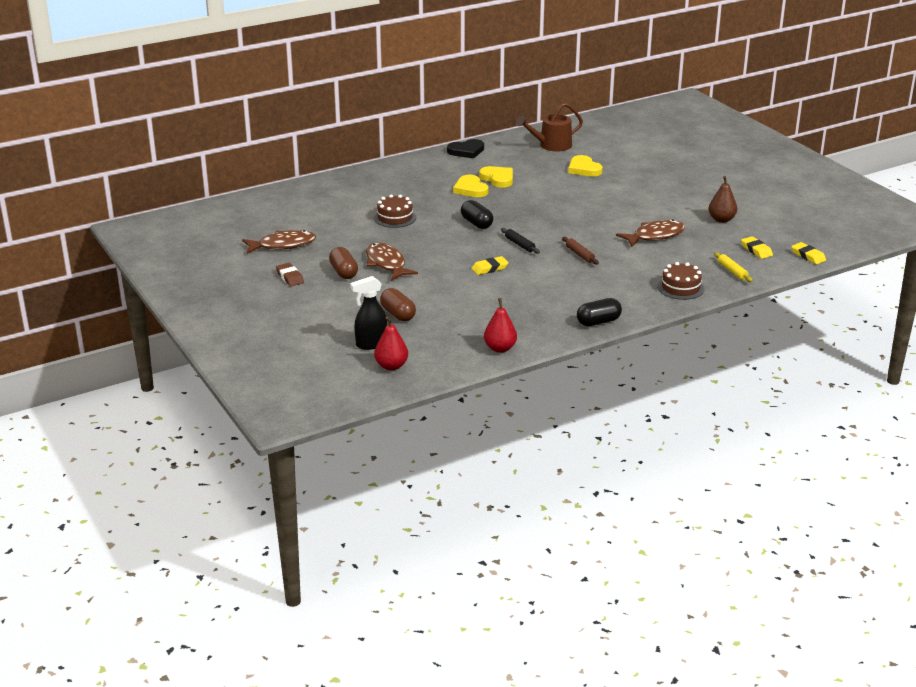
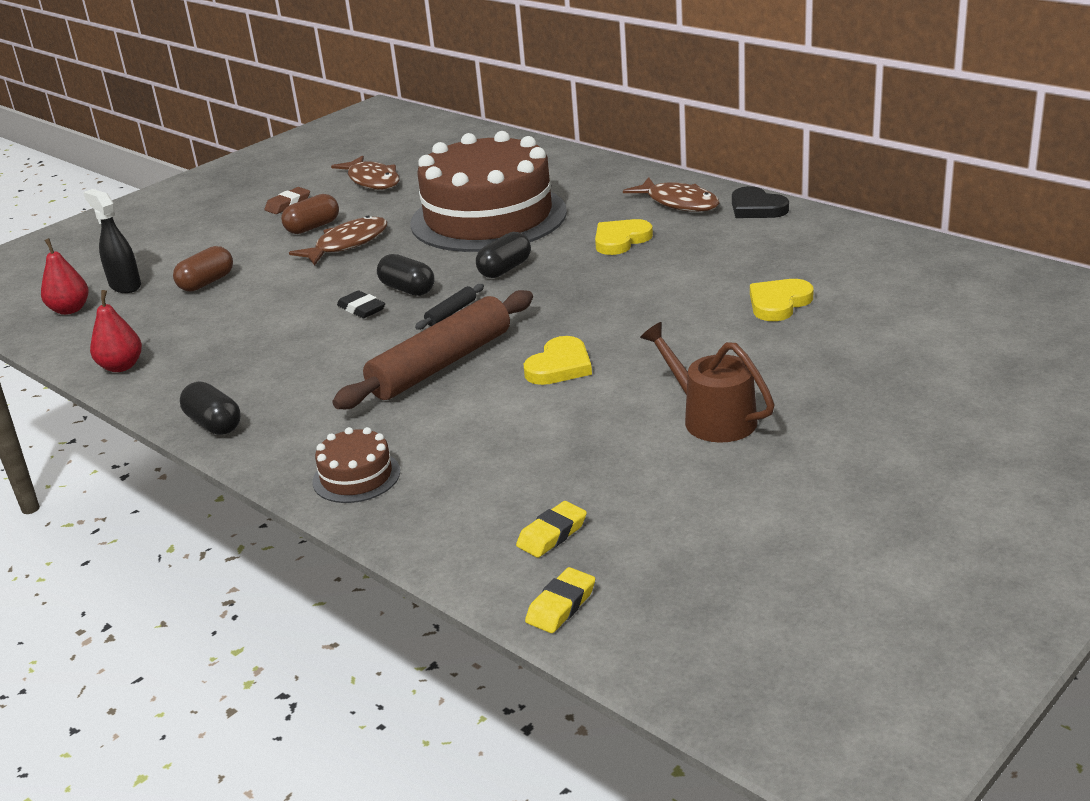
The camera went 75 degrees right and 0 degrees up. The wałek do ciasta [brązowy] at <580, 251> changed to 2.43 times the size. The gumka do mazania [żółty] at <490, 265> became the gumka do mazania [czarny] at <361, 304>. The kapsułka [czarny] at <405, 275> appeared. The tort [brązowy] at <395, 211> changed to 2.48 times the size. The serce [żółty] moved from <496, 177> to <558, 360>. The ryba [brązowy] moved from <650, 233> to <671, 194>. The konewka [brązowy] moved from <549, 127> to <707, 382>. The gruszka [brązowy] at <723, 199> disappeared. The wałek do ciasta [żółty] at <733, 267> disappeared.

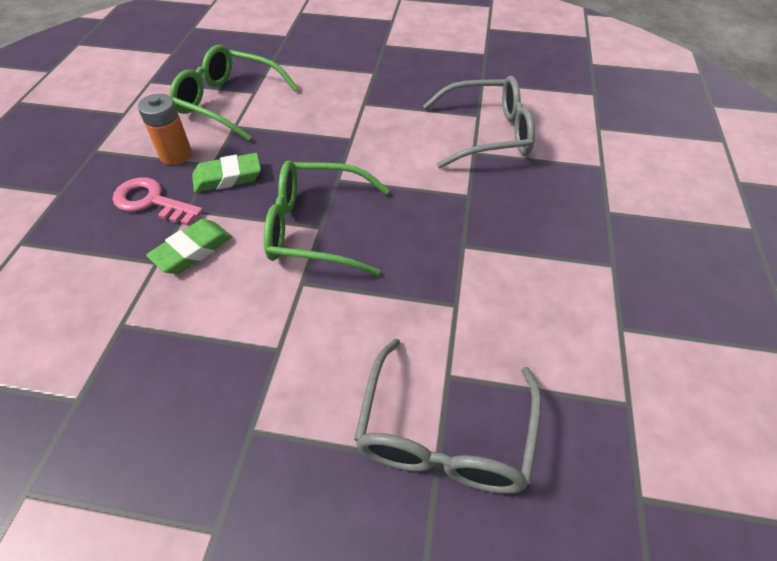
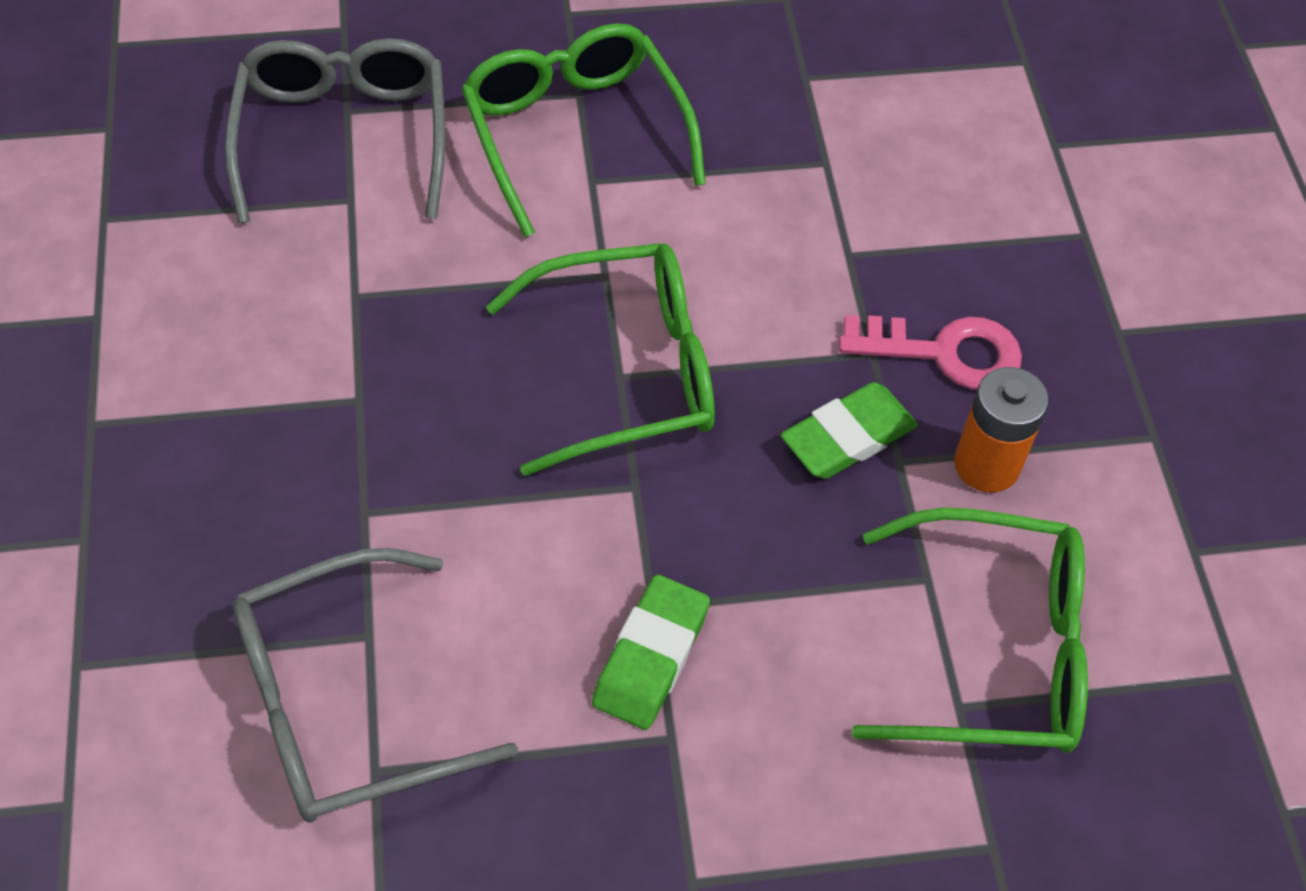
The camera went 160 degrees right and 5 degrees up. The okulary [zielony] at <583, 130> appeared. The gumka do mazania [zielony] moved from <189, 246> to <651, 652>.

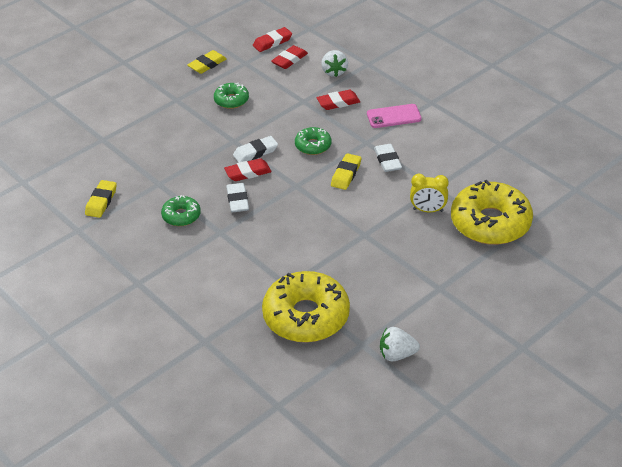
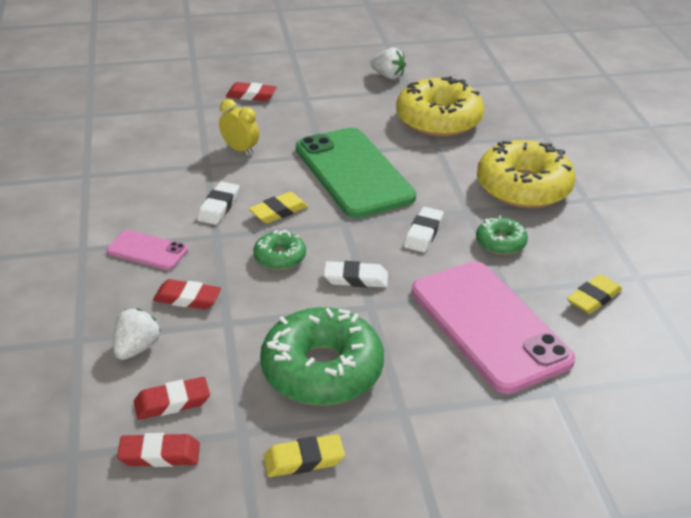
The camera went 150 degrees left and 5 degrees down. The gumka do mazania [czerwony] moved from <247, 169> to <251, 91>. The donut [zielony] at <231, 96> changed to 2.04 times the size. The telefon [zielony] at <356, 172> appeared. The telefon [różowy] at <493, 327> appeared. The donut [żółty] moved from <492, 212> to <526, 174>.

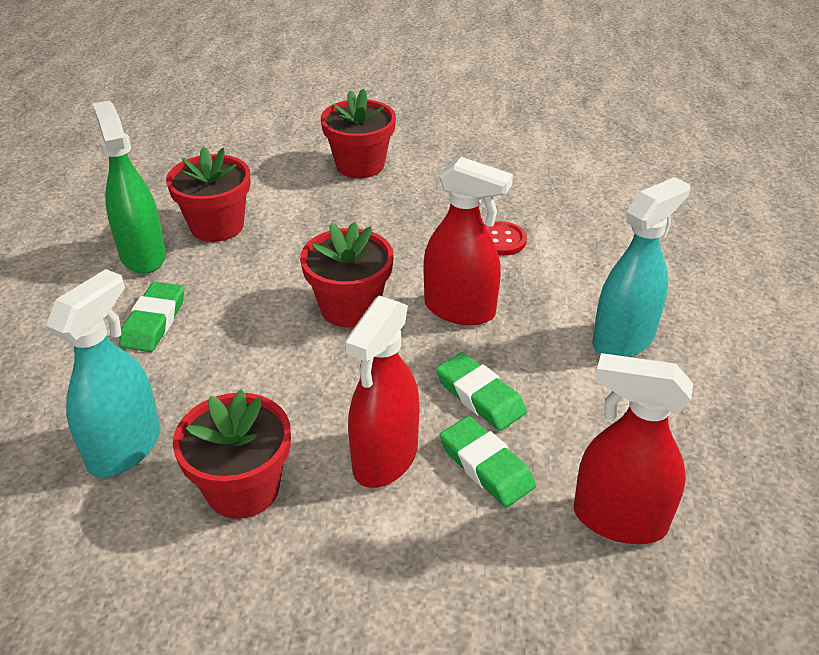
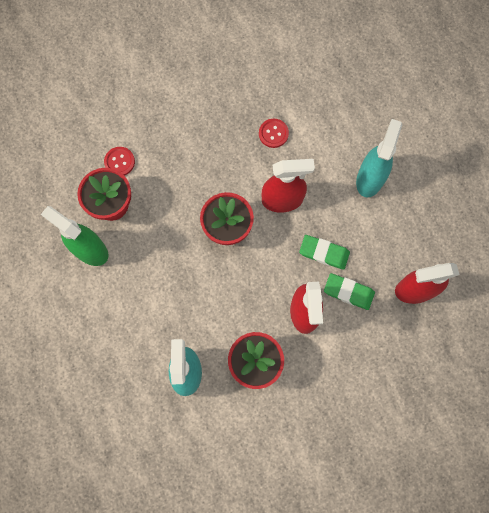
The camera went 30 degrees left and 35 degrees up. The guzik [czerwony] at <119, 161> appeared. The gumka do mazania [zielony] at <151, 317> disappeared. The doniczka [czerwony] at <358, 133> disappeared.

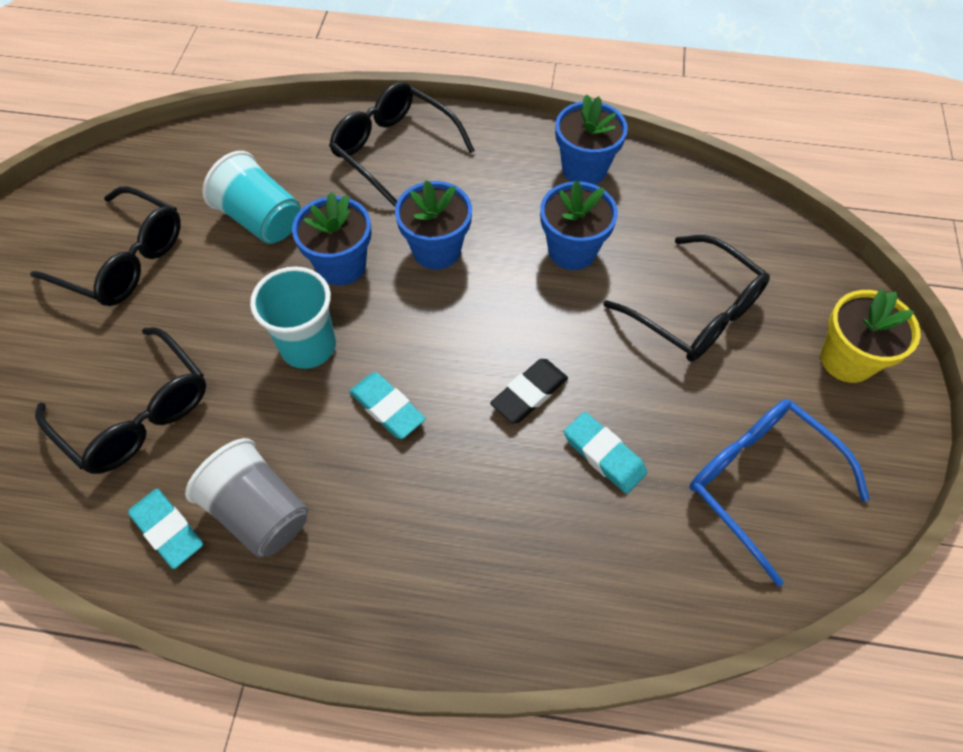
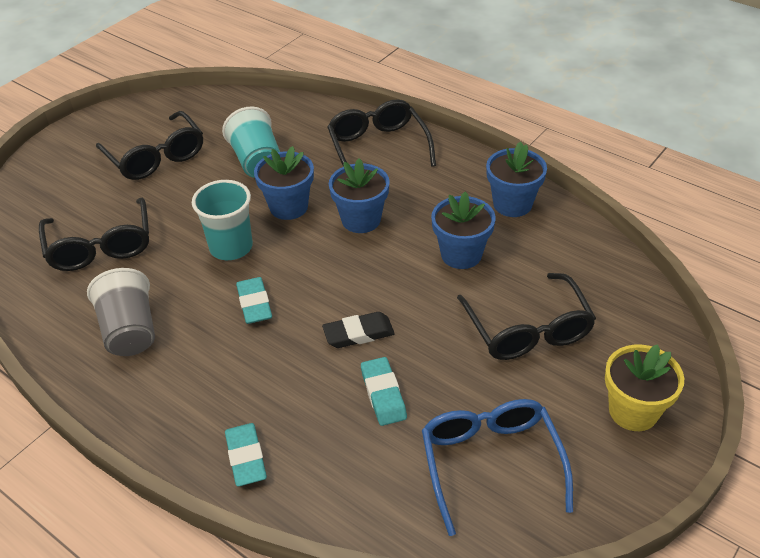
The camera went 30 degrees right and 15 degrees down. The gumka do mazania [turkusowy] moved from <165, 529> to <246, 455>.

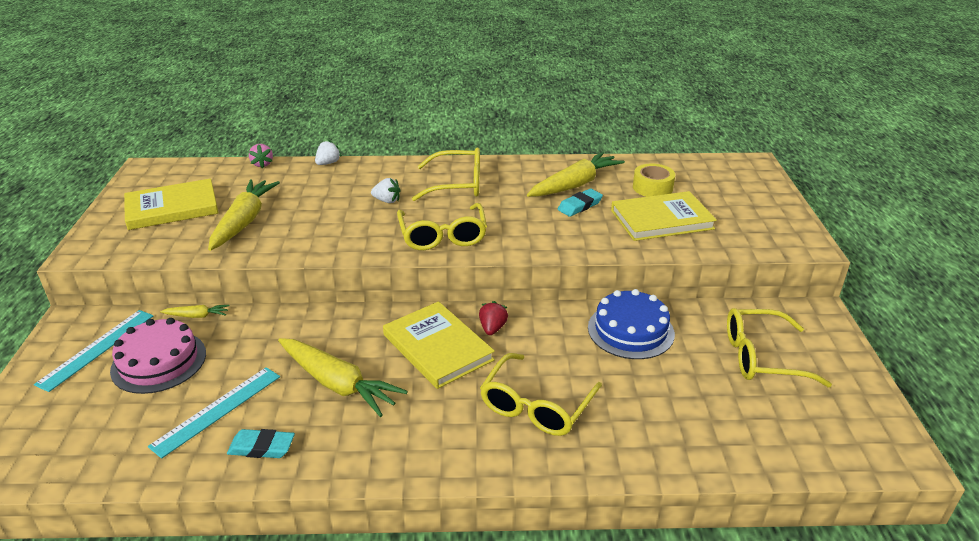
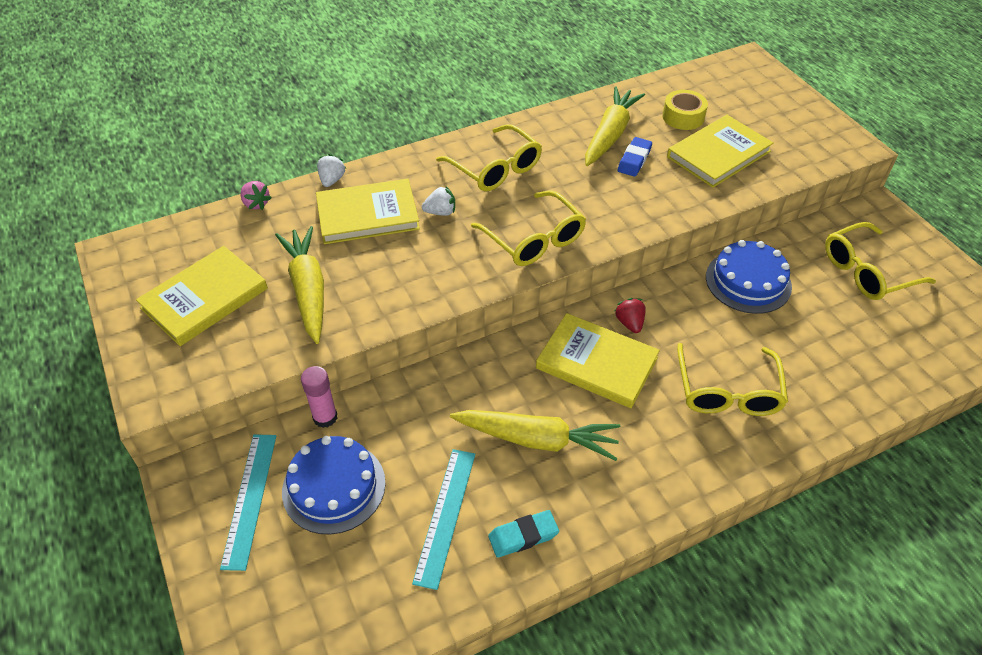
The camera went 25 degrees left and 15 degrees up. The tort [różowy] at <158, 356> became the tort [niebieski] at <334, 485>. The marchewka [żółty] at <195, 311> was replaced by the klej w sztyfcie [różowy] at <319, 397>. The książka [żółty] at <368, 211> appeared. The okulary [żółty] at <446, 174> turned 75 degrees clockwise. The gumka do mazania [turkusowy] at <580, 202> became the gumka do mazania [niebieski] at <635, 157>.

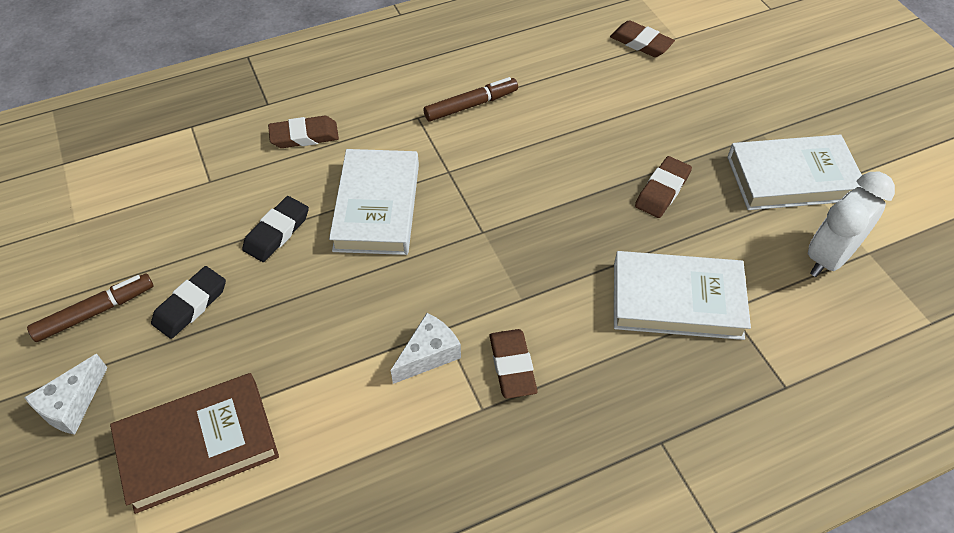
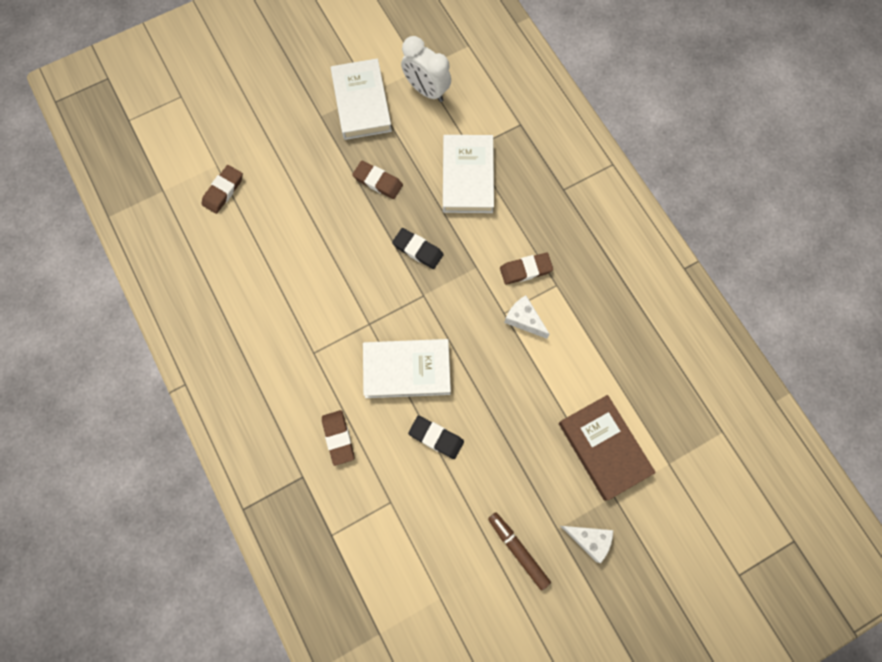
The camera went 95 degrees left and 20 degrees up. The gumka do mazania [czarny] moved from <188, 302> to <418, 248>. The flamaster [brązowy] at <471, 99> disappeared.

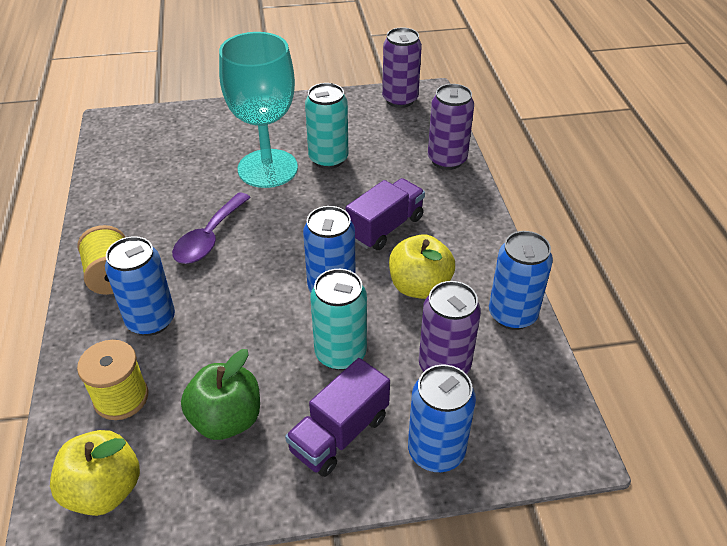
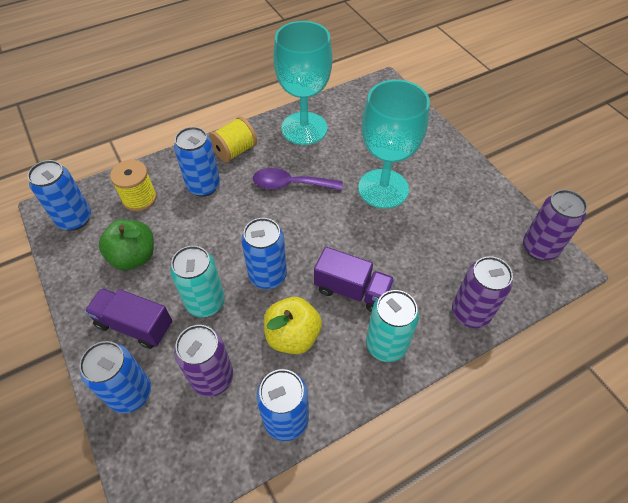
The camera went 70 degrees right and 10 degrees up. The jabłko [żółty] at <95, 473> was replaced by the puszka [niebieski] at <59, 195>. The kielich [turkusowy] at <303, 83> appeared. The puszka [turkusowy] moved from <326, 126> to <392, 326>.

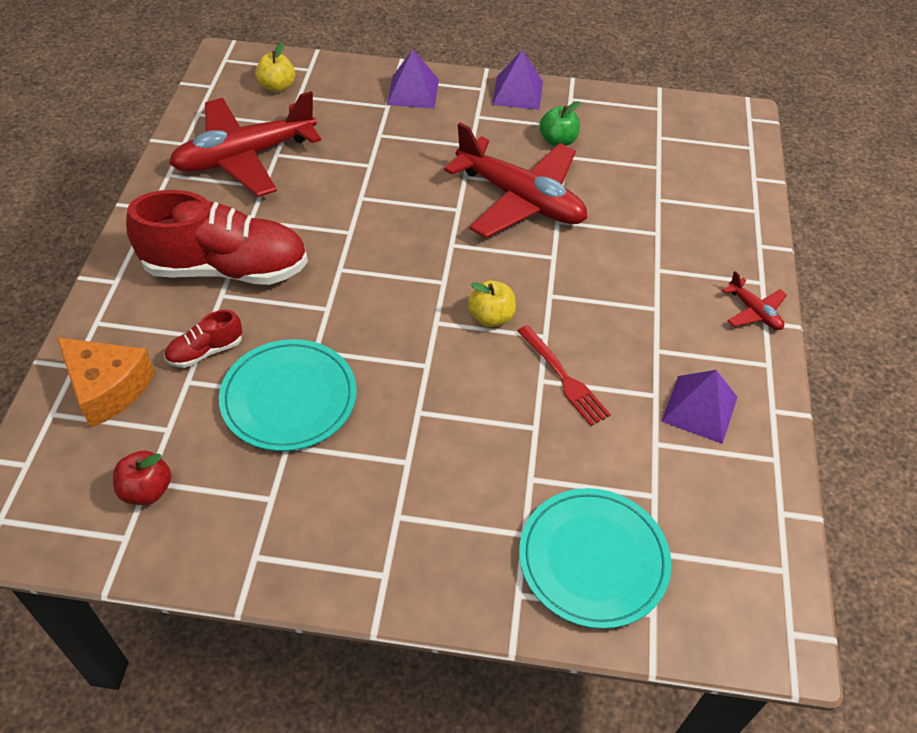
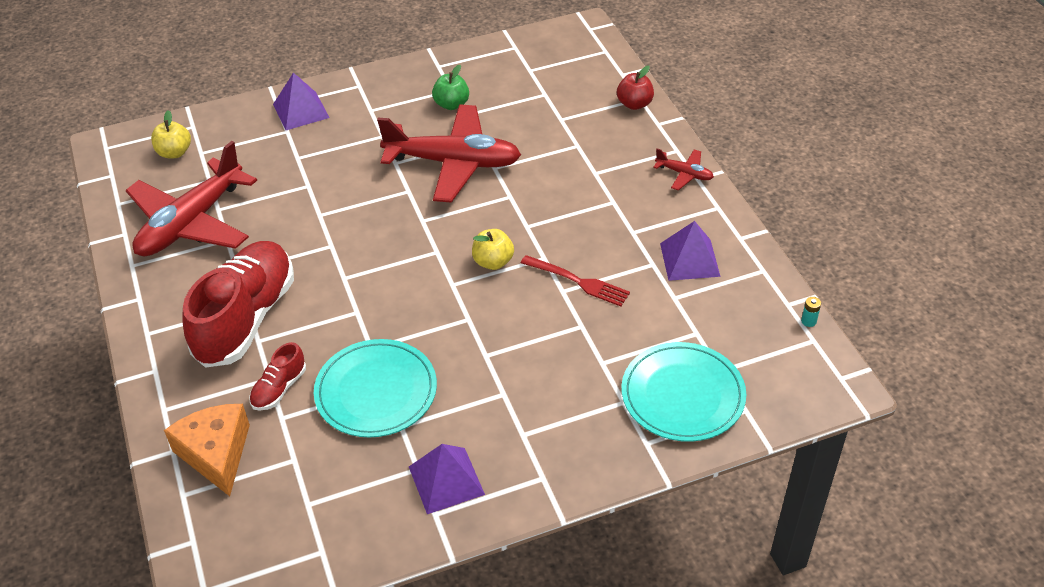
The camera went 25 degrees left and 5 degrees down. The ser [pomarańczowy] at <106, 382> turned 120 degrees counterclockwise. The but [czerwony] at <217, 237> turned 45 degrees counterclockwise. The piramida [fioletowy] moved from <517, 80> to <447, 479>. The jabłko [czerwony] moved from <142, 478> to <635, 88>. The bateria [turkusowy] at <811, 312> appeared.

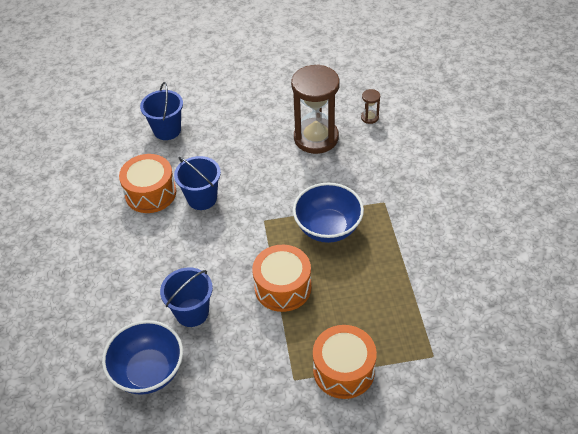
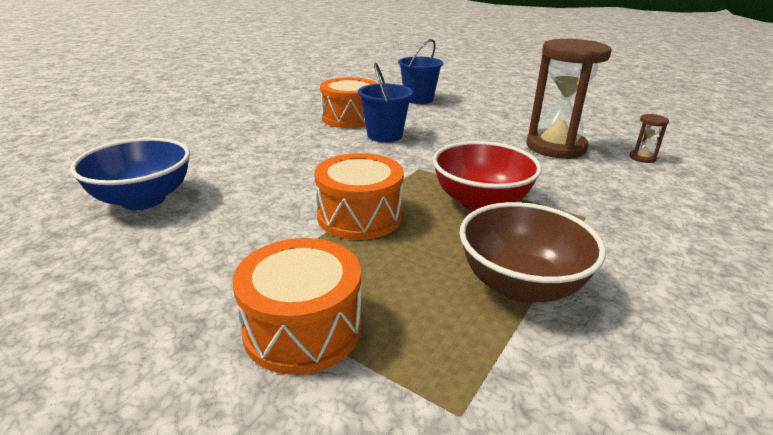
The camera went 40 degrees right and 20 degrees down. The miska [niebieski] at <328, 213> became the miska [czerwony] at <487, 176>. The miska [brązowy] at <532, 252> appeared. The wiadro [niebieski] at <186, 297> disappeared.

